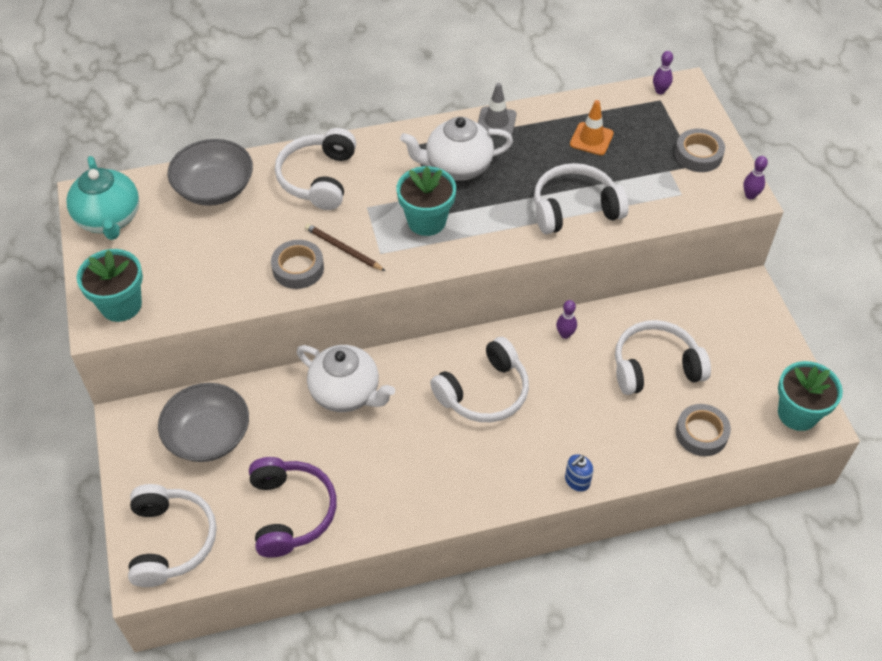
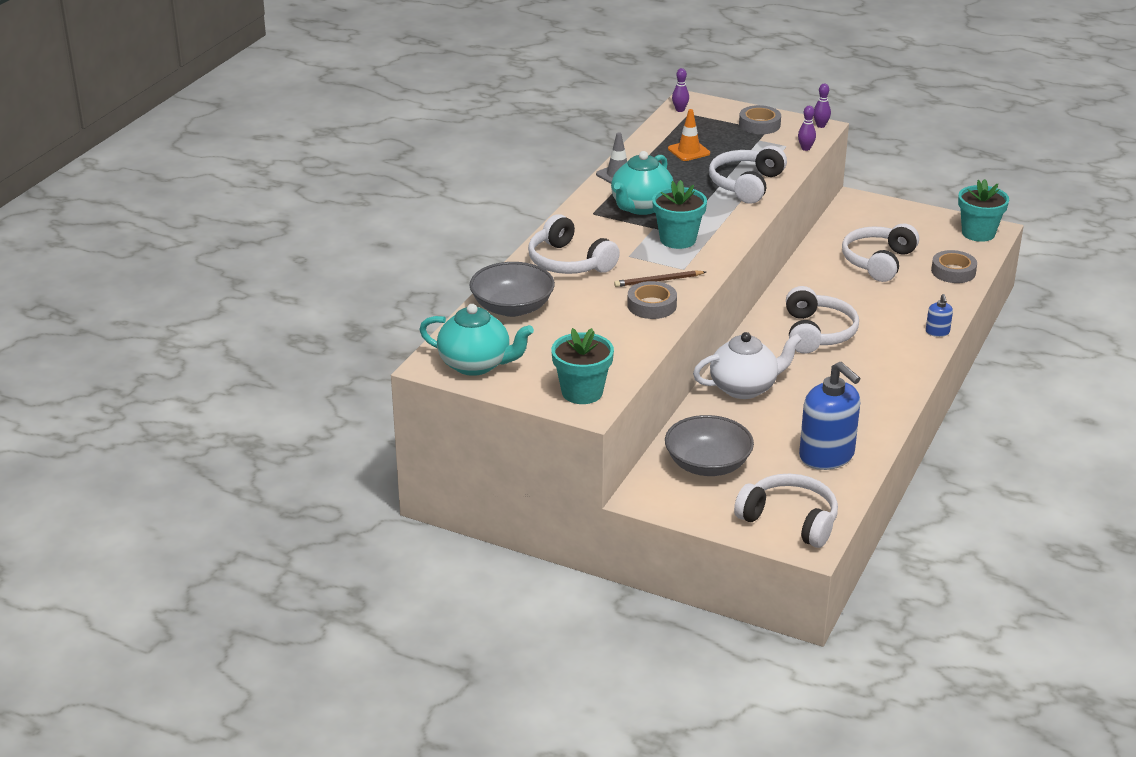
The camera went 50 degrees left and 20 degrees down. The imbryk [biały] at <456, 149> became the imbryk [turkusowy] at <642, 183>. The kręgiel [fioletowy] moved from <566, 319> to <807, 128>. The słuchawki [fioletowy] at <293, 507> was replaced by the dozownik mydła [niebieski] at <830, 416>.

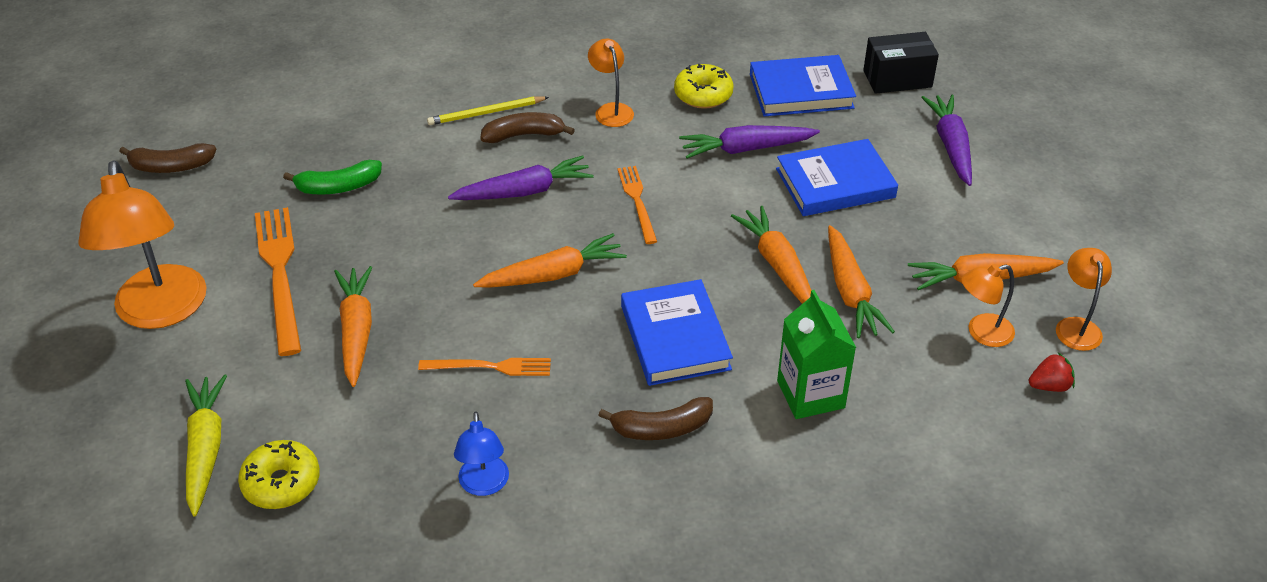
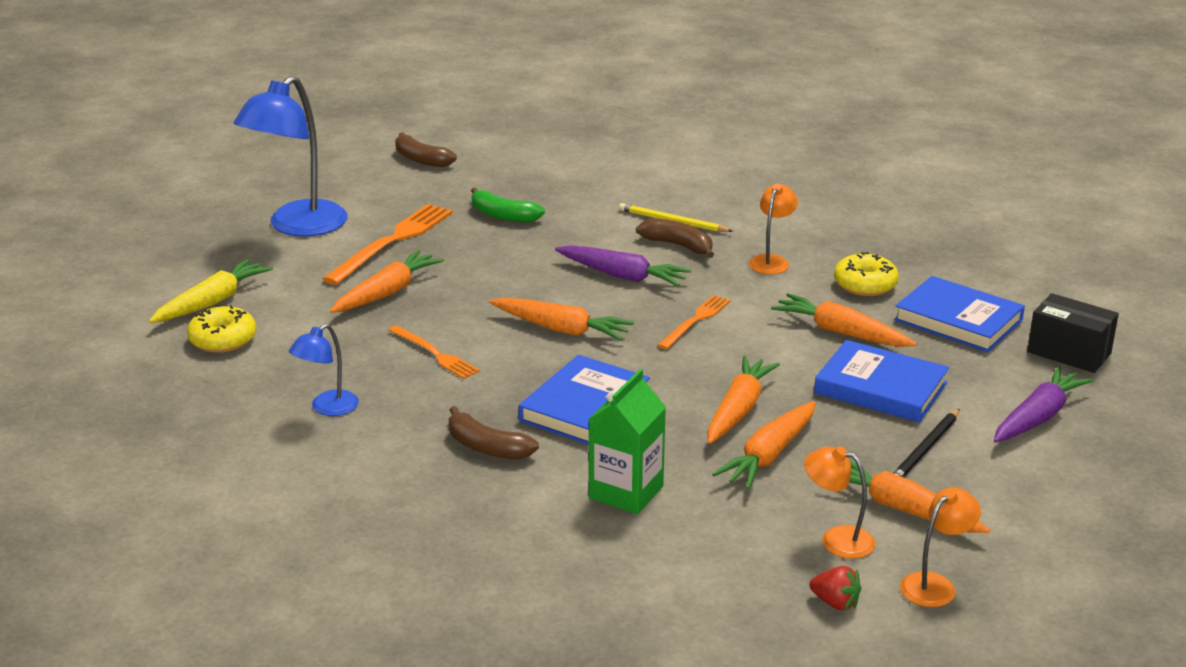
The camera went 45 degrees right and 15 degrees down. The lampka [pomarańczowy] at <142, 244> became the lampka [niebieski] at <290, 155>. The marchewka [fioletowy] at <749, 142> became the marchewka [pomarańczowy] at <844, 320>. The ołówek [czarny] at <926, 443> appeared.

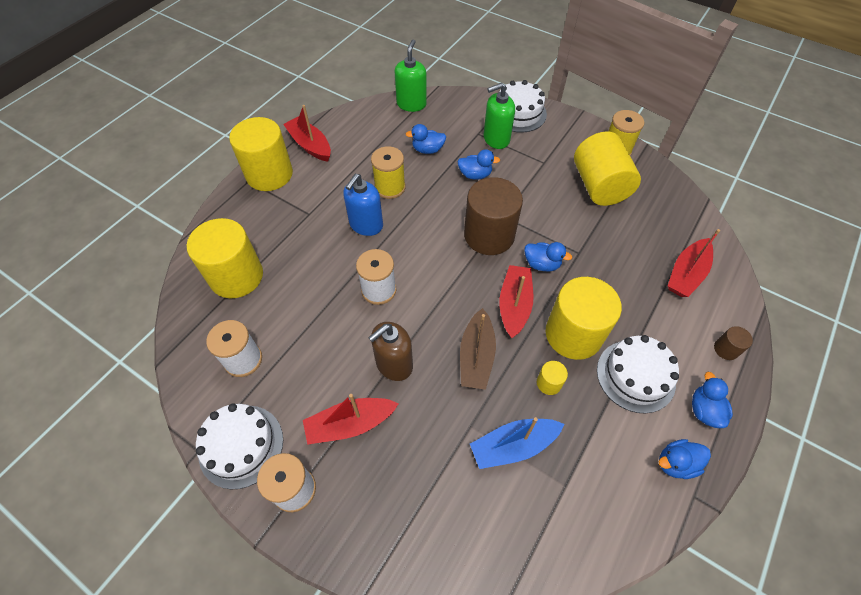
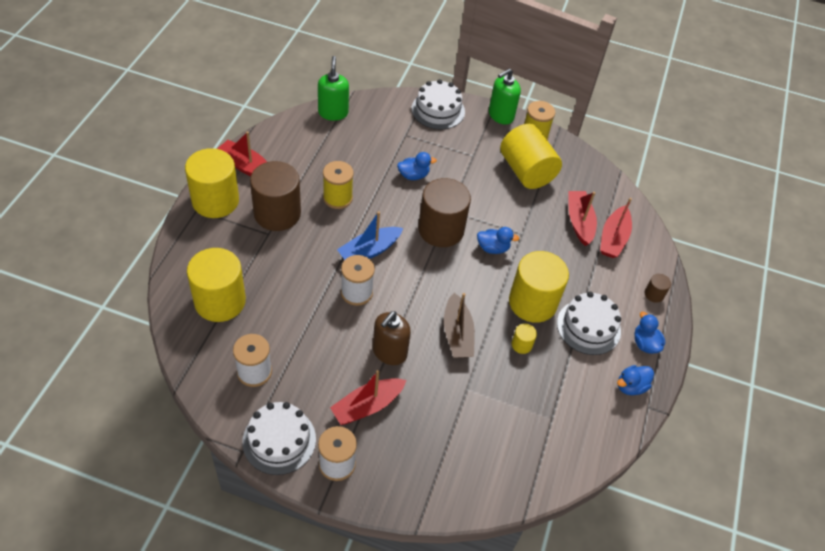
The camera went 20 degrees left and 5 degrees down. The walec [brązowy] at <275, 196> appeared. The łódka [niebieski] moved from <517, 443> to <370, 235>. The dozownik mydła [zielony] moved from <499, 116> to <505, 97>. The łódka [czerwony] moved from <516, 301> to <582, 218>. The dozownik mydła [niebieski] at <363, 205> disappeared. The kaczka [niebieski] at <425, 139> disappeared.

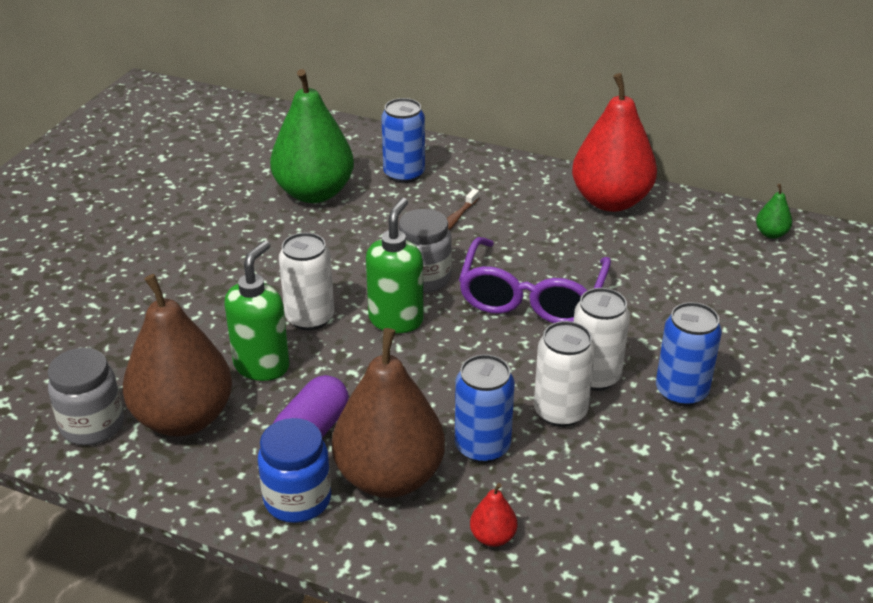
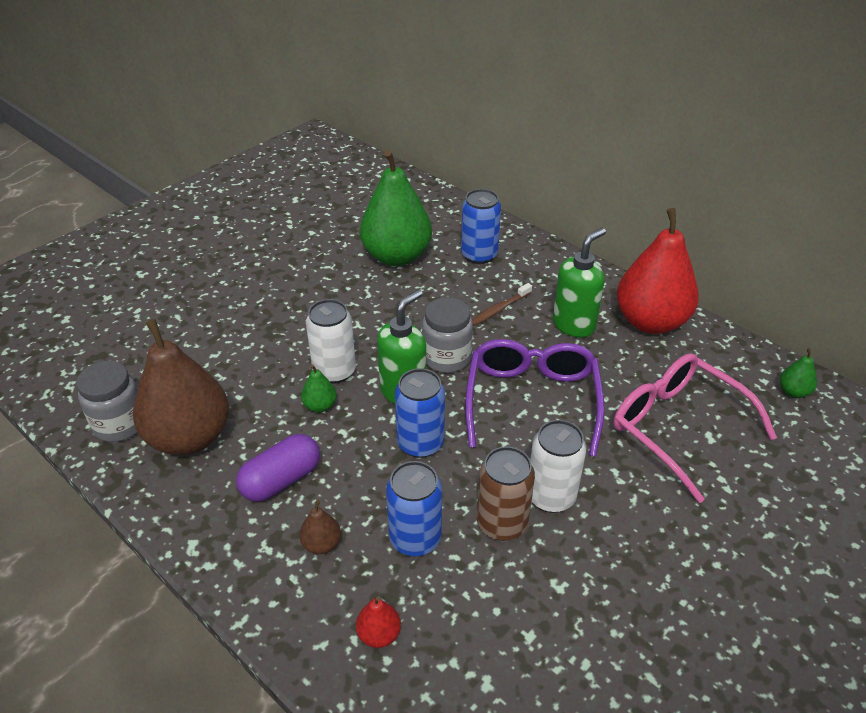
The camera went 20 degrees right and 5 degrees up. The gruszka [brązowy] at <388, 413> changed to 0.40 times the size. The gruszka [zielony] at <319, 388> appeared. The puszka [niebieski] moved from <689, 354> to <420, 413>. The okulary [fioletowy] at <535, 280> turned 150 degrees clockwise. The puszka [biały] at <564, 374> became the puszka [brązowy] at <506, 493>. The dozownik mydła [zielony] moved from <257, 310> to <579, 283>. The okulary [różowy] at <695, 428> appeared. The słoik [niebieski] at <294, 470> disappeared.

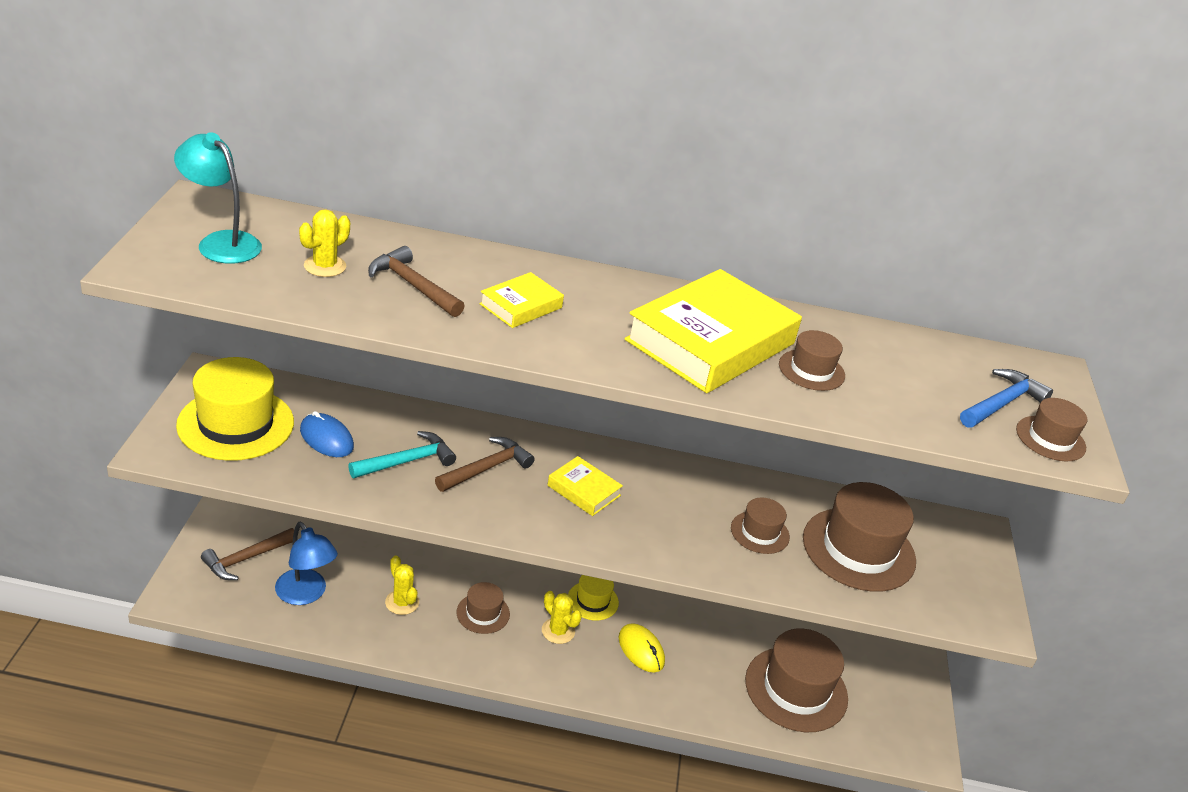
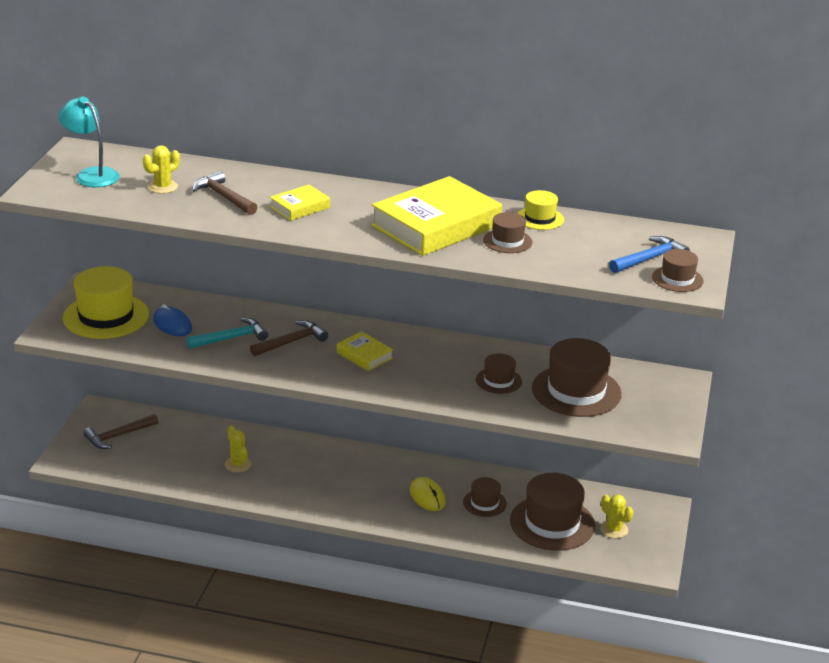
The camera went 10 degrees right and 5 degrees down. The kapelusz [brązowy] moved from <483, 608> to <485, 497>. The kapelusz [żółty] moved from <593, 598> to <540, 210>. The kaktus [żółty] moved from <562, 617> to <616, 516>. The lampka [niebieski] at <306, 563> disappeared.

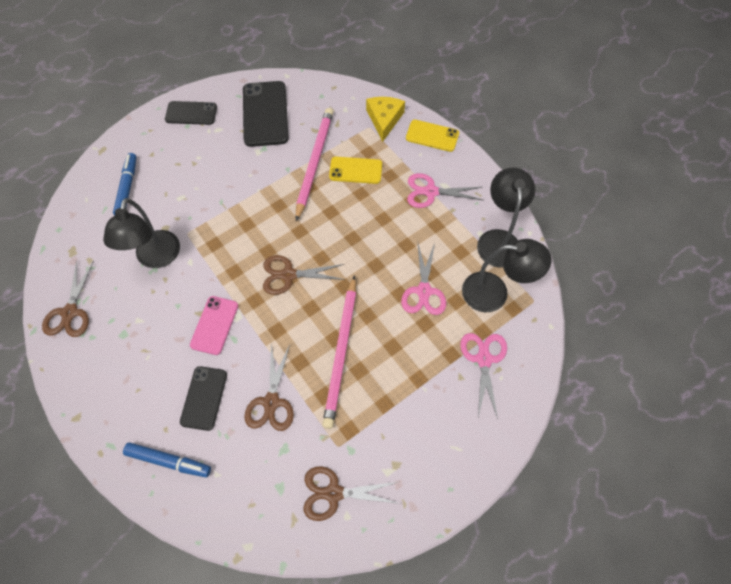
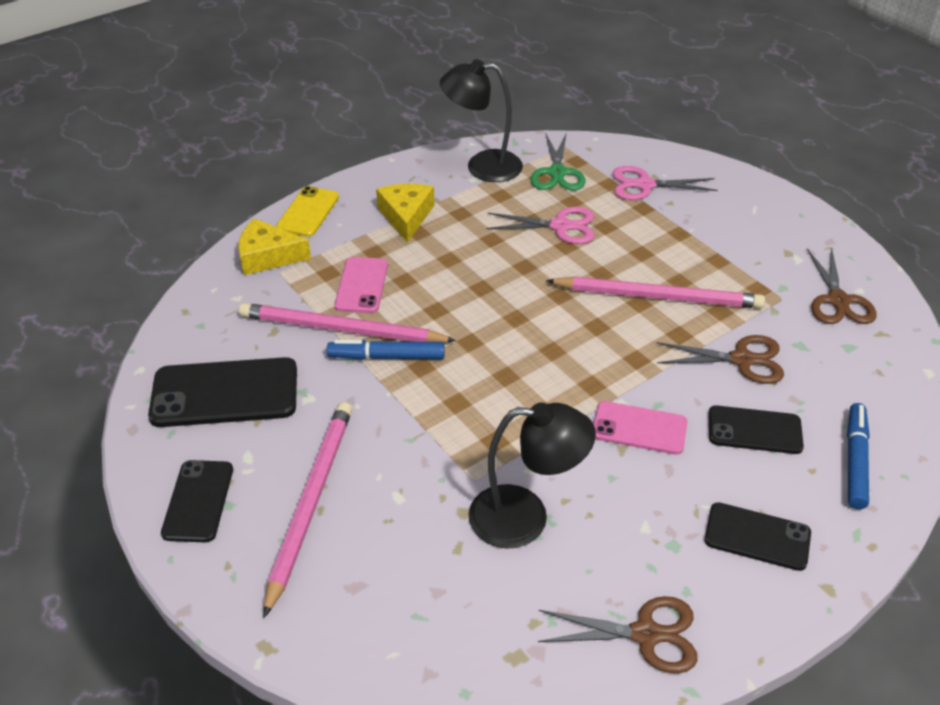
The camera went 90 degrees left and 20 degrees down. The ołówek [różowy] at <308, 510> appeared. The flamaster [niebieski] moved from <125, 184> to <386, 350>. The telefon [żółty] at <355, 170> became the telefon [różowy] at <361, 285>. The nożyczki [różowy] at <445, 190> was replaced by the ser [żółty] at <405, 213>. The lampka [czarny] at <507, 275> was replaced by the nożyczki [zielony] at <557, 161>. The telefon [czarny] at <758, 536> appeared. The nożyczki [brązowy] at <304, 275> disappeared.

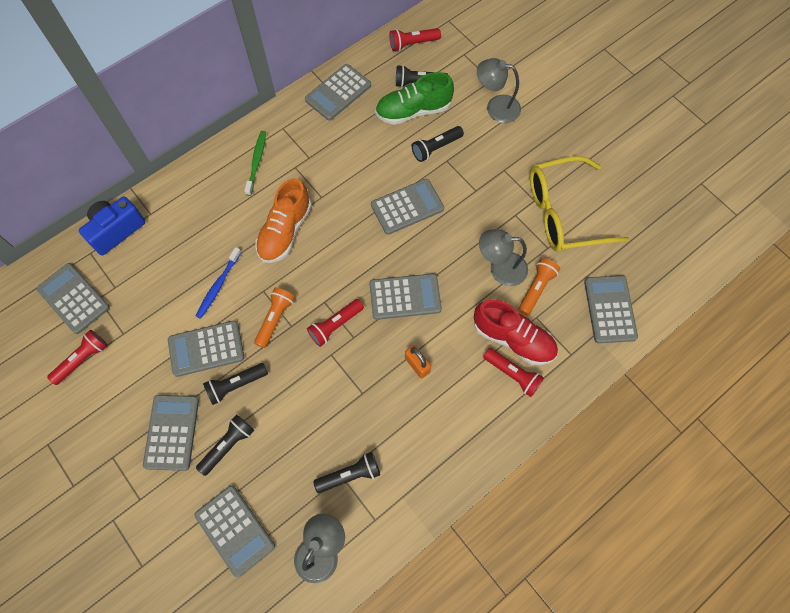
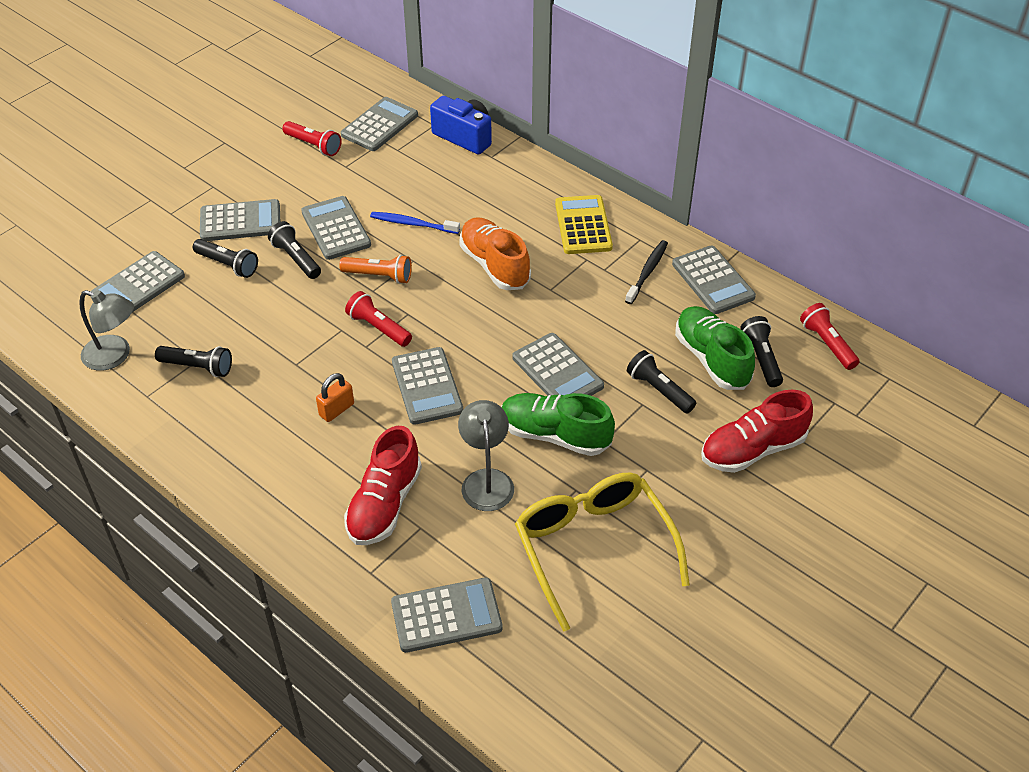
The camera went 80 degrees right and 20 degrees down. The latarka [czarny] at <346, 472> turned 45 degrees counterclockwise. The but [pomarańczowy] at <283, 220> turned 45 degrees clockwise. The but [zielony] at <558, 424> appeared. The szczoteczka do zębów [zielony] at <255, 163> was replaced by the kalkulator [żółty] at <584, 224>. The szczoteczka do zębów [czarny] at <646, 272> appeared. The kalkulator [szary] at <338, 92> turned 150 degrees counterclockwise. The lampka [szary] at <499, 90> was replaced by the but [czerwony] at <757, 431>. The latarka [czerwony] at <513, 372> disappeared. The latarka [pomarańczowy] at <539, 287> disappeared.

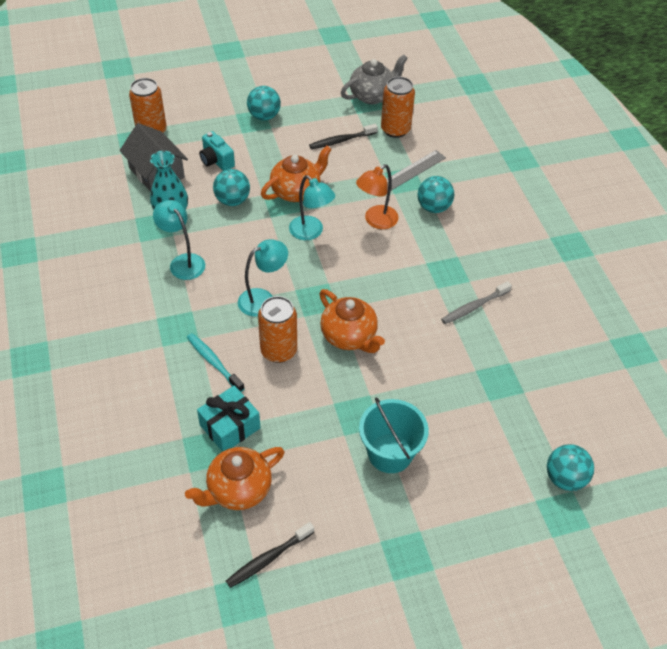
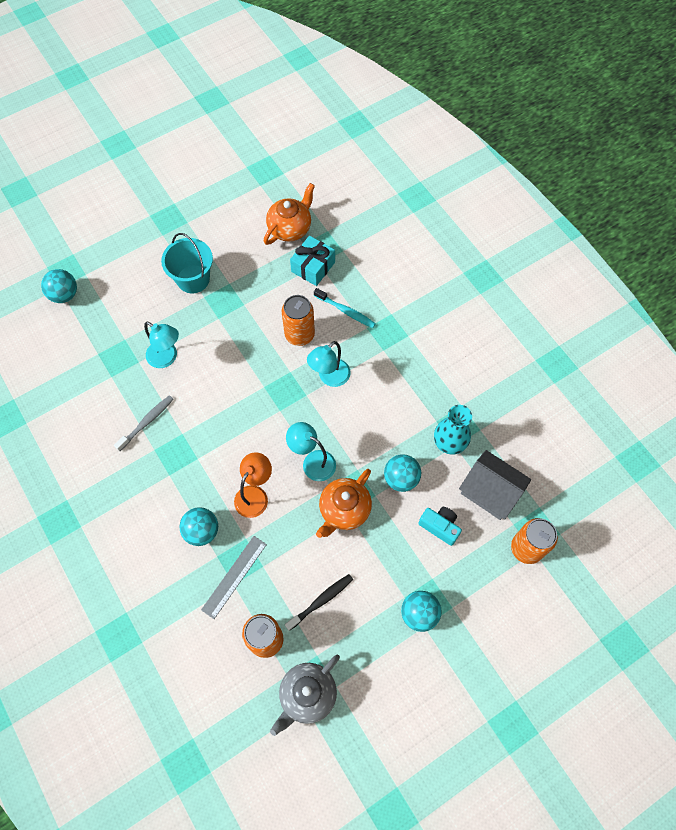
The camera went 165 degrees right and 15 degrees up. The lampka [turkusowy] moved from <179, 240> to <161, 345>. The szczoteczka do zębów [czarny] at <270, 555> disappeared. The imbryk [pomarańczowy] at <352, 321> disappeared.

